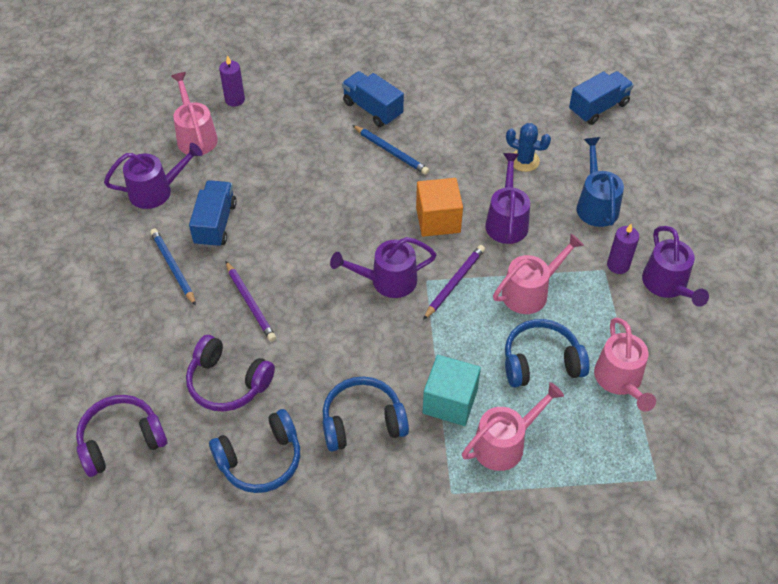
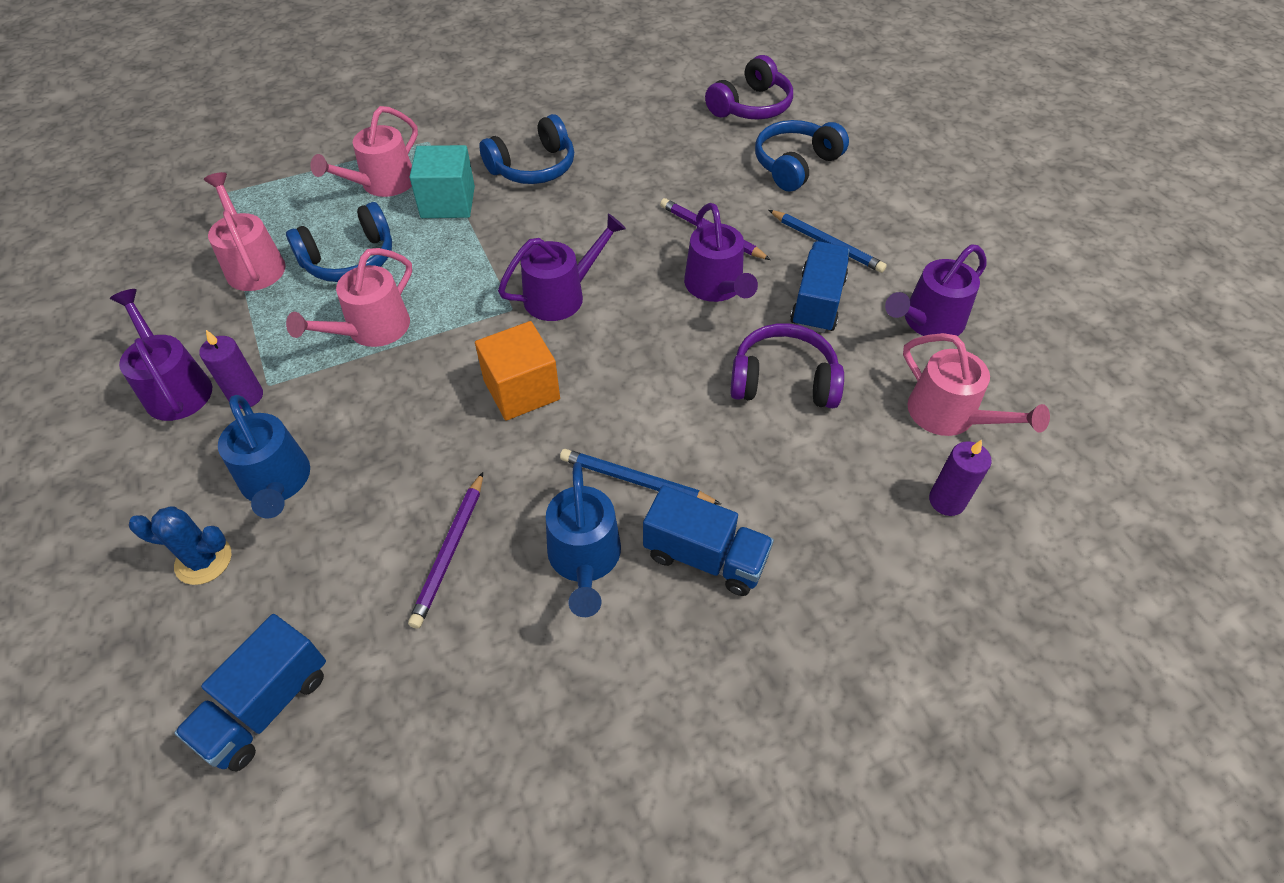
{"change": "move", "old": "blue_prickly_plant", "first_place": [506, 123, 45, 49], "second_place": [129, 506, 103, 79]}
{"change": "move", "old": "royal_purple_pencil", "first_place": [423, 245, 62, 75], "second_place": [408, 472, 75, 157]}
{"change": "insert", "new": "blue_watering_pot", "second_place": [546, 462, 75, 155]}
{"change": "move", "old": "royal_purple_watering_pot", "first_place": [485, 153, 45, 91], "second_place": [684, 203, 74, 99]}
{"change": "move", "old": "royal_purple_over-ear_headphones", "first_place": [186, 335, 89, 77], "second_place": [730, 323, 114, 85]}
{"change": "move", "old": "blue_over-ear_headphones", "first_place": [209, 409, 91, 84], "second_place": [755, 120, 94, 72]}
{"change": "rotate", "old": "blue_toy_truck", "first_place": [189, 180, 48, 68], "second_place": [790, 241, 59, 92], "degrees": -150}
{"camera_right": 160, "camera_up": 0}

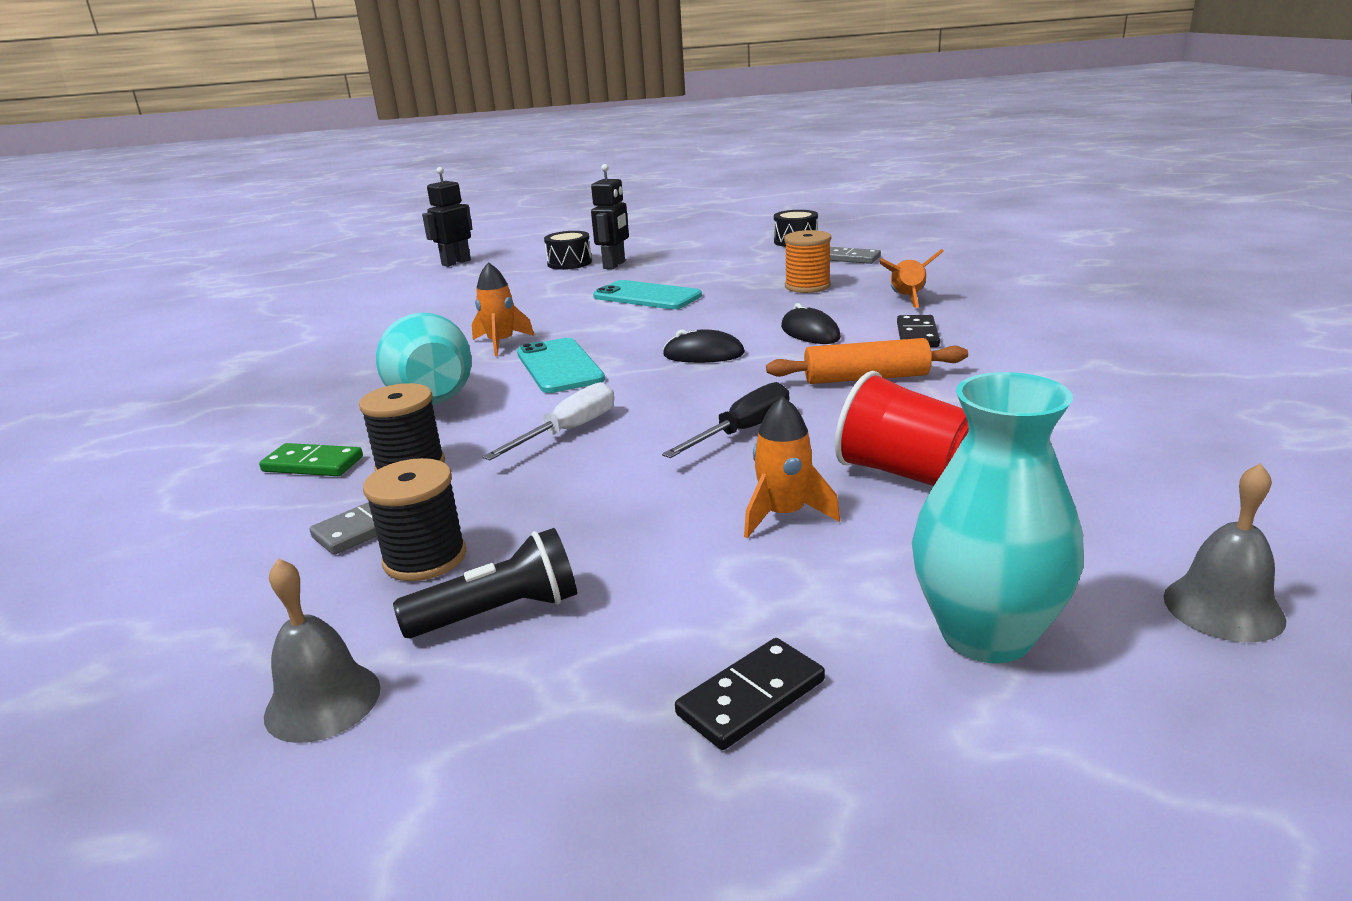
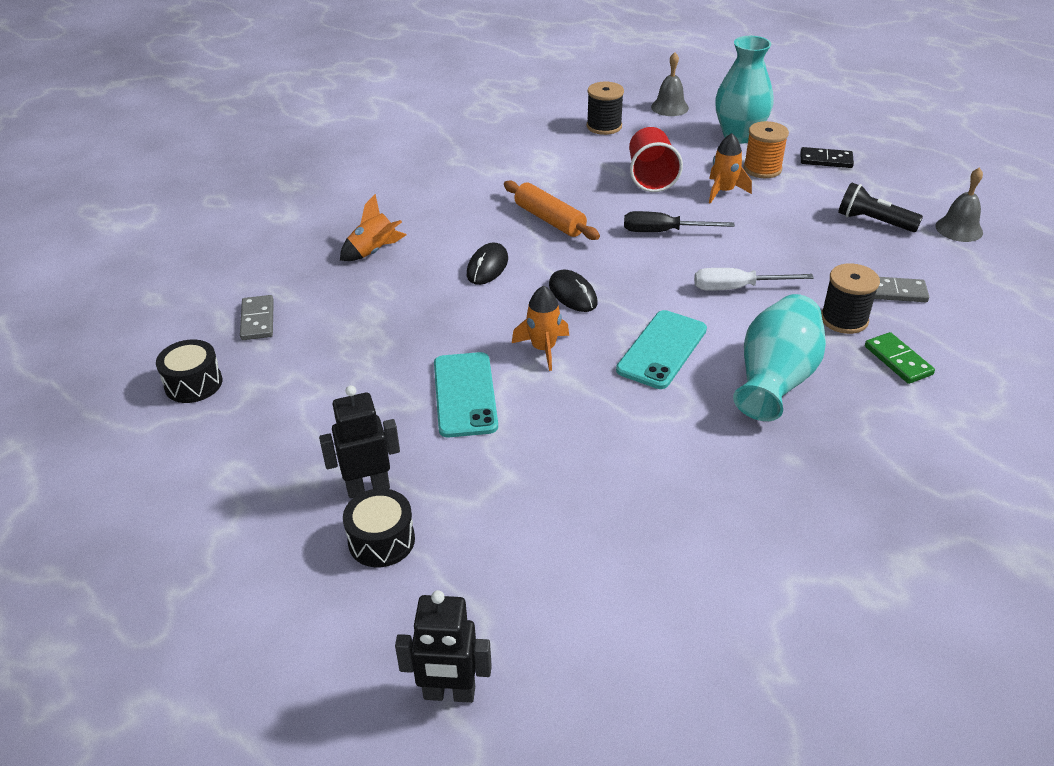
{"change": "move", "old": "orange-coloured_rocket", "first_place": [472, 262, 62, 94], "second_place": [512, 285, 57, 86]}
{"change": "move", "old": "jet-black_reel_of_thread", "first_place": [363, 458, 104, 123], "second_place": [587, 82, 37, 53]}
{"change": "move", "old": "orange-coloured_reel_of_thread", "first_place": [784, 230, 47, 63], "second_place": [743, 121, 46, 57]}
{"change": "delete", "old": "jet-black_domino", "first_place": [897, 315, 43, 32]}
{"camera_right": -130, "camera_up": 15}

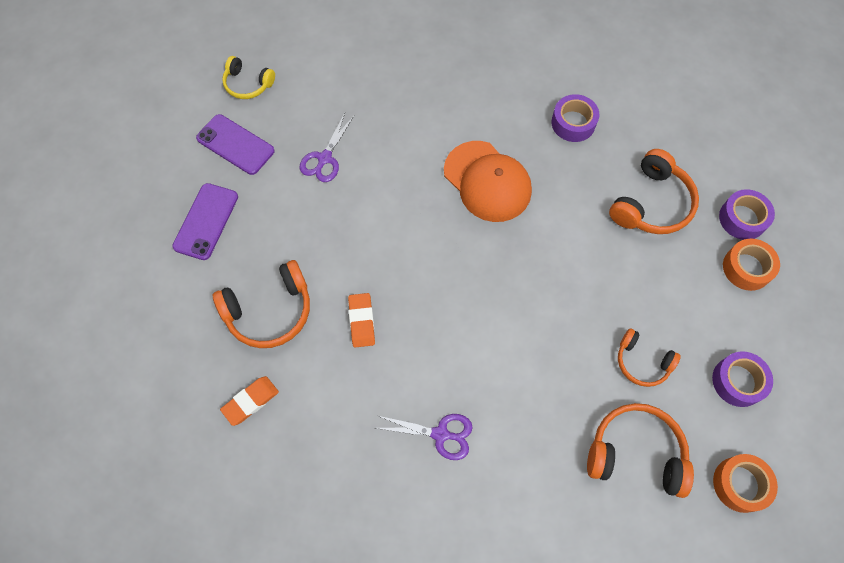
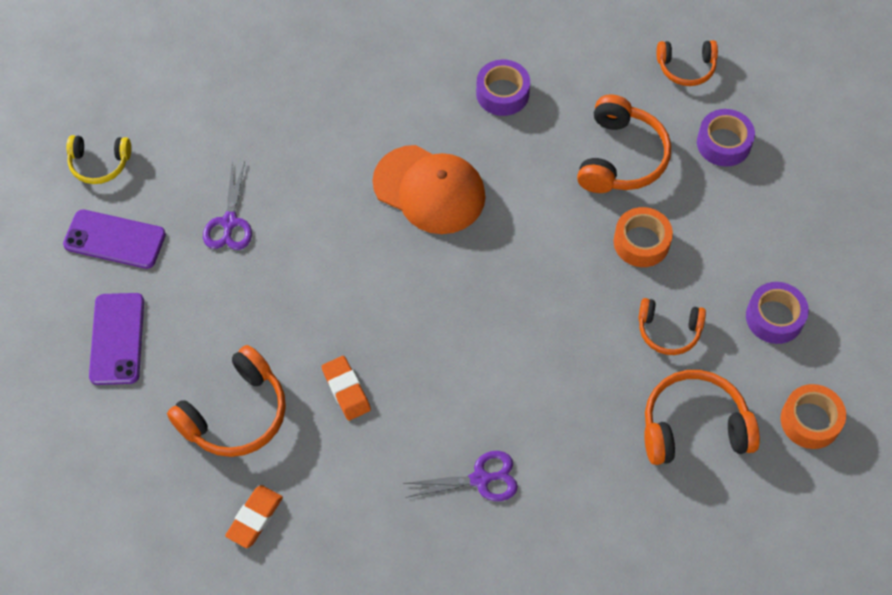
{"change": "move", "old": "orange-coloured_tape", "first_place": [723, 238, 57, 53], "second_place": [614, 207, 59, 60]}
{"change": "insert", "new": "orange-coloured_over-ear_headphones", "second_place": [657, 40, 61, 46]}
{"camera_right": -20, "camera_up": -5}

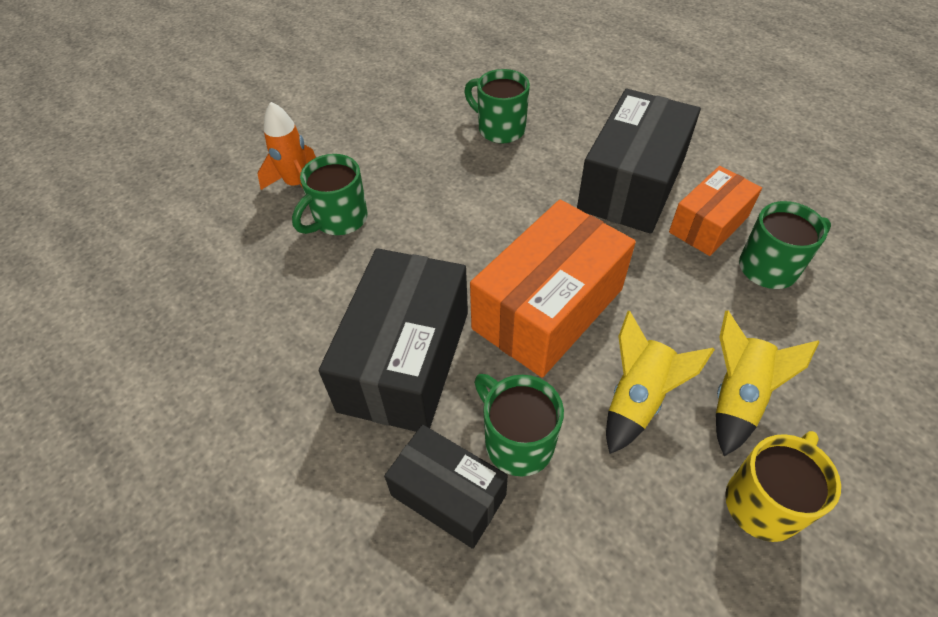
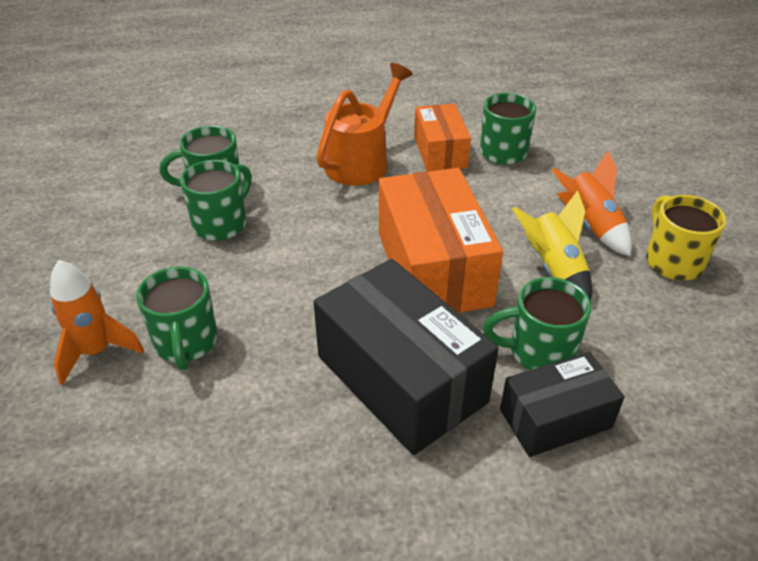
{"change": "insert", "new": "leaf-green_mug", "second_place": [180, 160, 72, 81]}
{"change": "replace", "old": "jet-black_package", "new": "orange-coloured_watering_pot", "first_place": [577, 89, 124, 145], "second_place": [316, 63, 97, 123]}
{"change": "recolor", "old": "yellow_rocket", "new": "orange-coloured_rocket", "first_place": [716, 311, 103, 145], "second_place": [552, 150, 80, 107]}
{"camera_right": -55, "camera_up": -10}

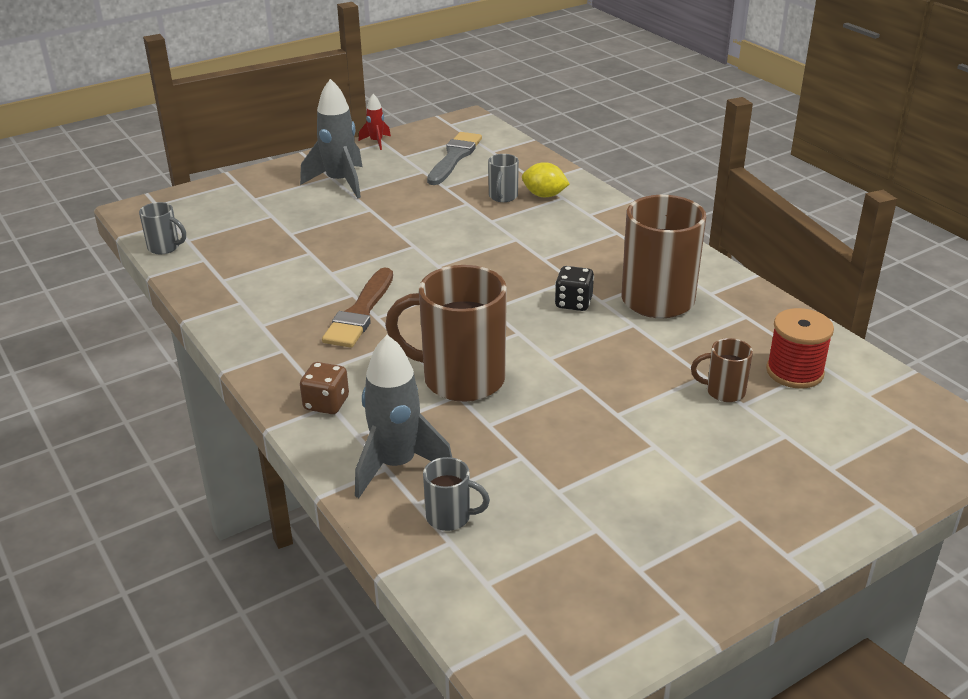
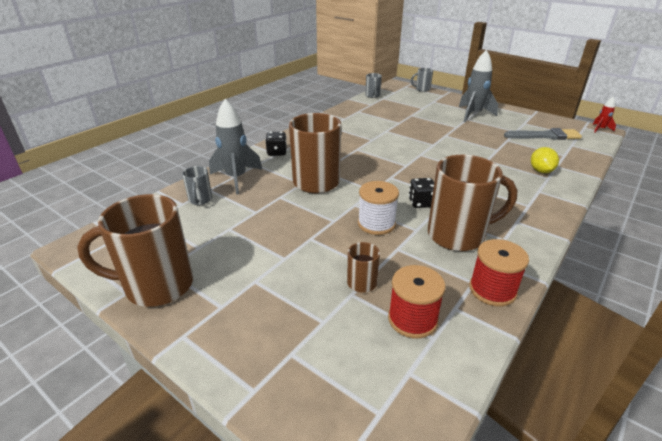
{"change": "insert", "new": "dark_brown_mug", "second_place": [77, 194, 116, 113]}
{"change": "recolor", "old": "dark_brown_game_die", "new": "jet-black_game_die", "first_place": [300, 362, 49, 52], "second_place": [265, 132, 22, 24]}
{"change": "insert", "new": "white_reel_of_thread", "second_place": [358, 181, 41, 54]}
{"change": "move", "old": "ash-grey_mug", "first_place": [488, 154, 31, 48], "second_place": [411, 68, 22, 24]}
{"change": "insert", "new": "scarlet_reel_of_thread", "second_place": [469, 239, 60, 67]}
{"change": "move", "old": "scarlet_rocket", "first_place": [359, 94, 32, 56], "second_place": [592, 97, 24, 36]}
{"change": "delete", "old": "dark_brown_paint_brush", "first_place": [322, 267, 71, 81]}
{"camera_right": 70, "camera_up": 0}

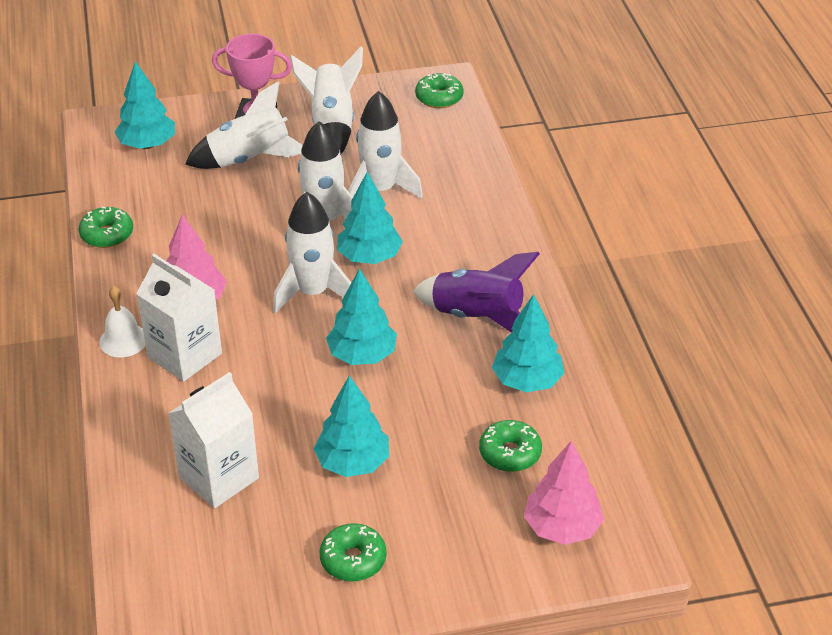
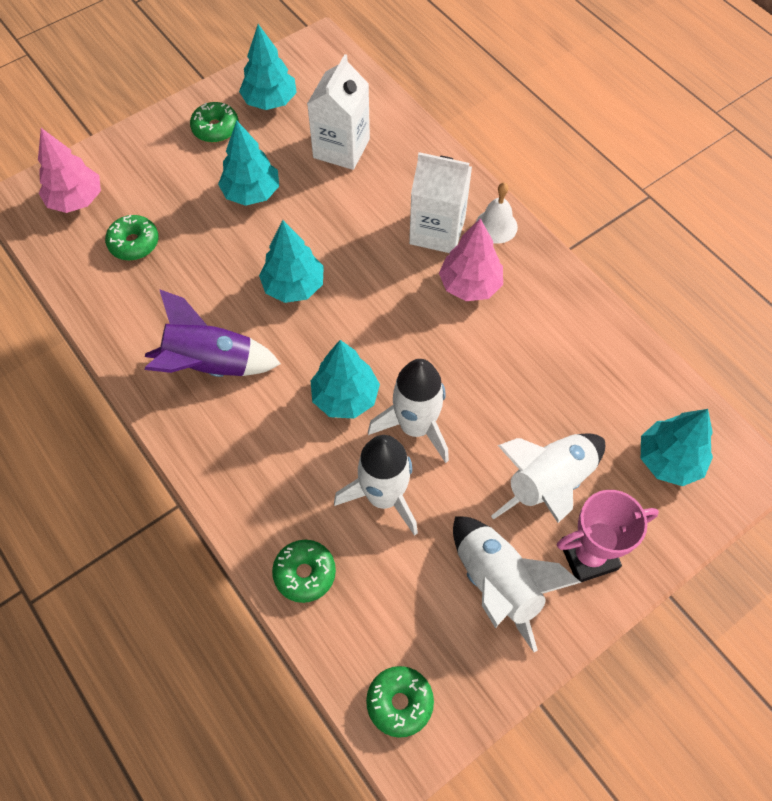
{"change": "move", "old": "turquoise_tree", "first_place": [492, 294, 73, 98], "second_place": [239, 24, 58, 86]}
{"change": "move", "old": "leaf-green_doughnut", "first_place": [79, 207, 54, 41], "second_place": [272, 540, 64, 63]}
{"change": "delete", "old": "white_rocket", "first_place": [273, 192, 78, 122]}
{"camera_right": 155, "camera_up": 20}

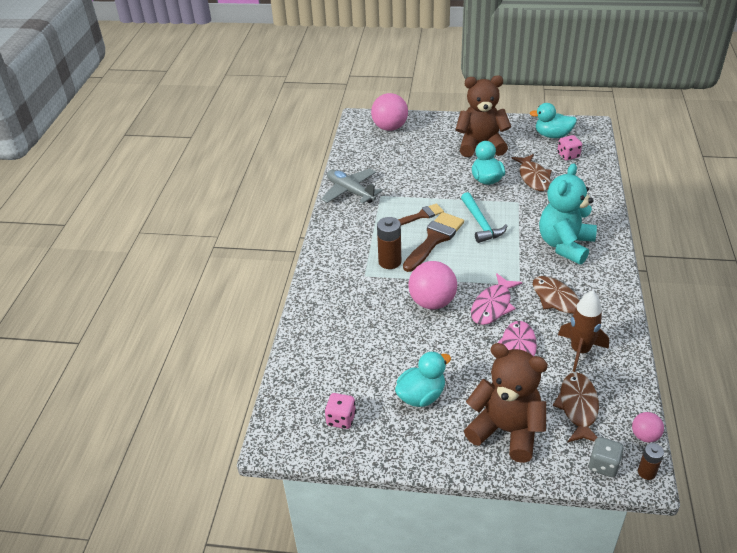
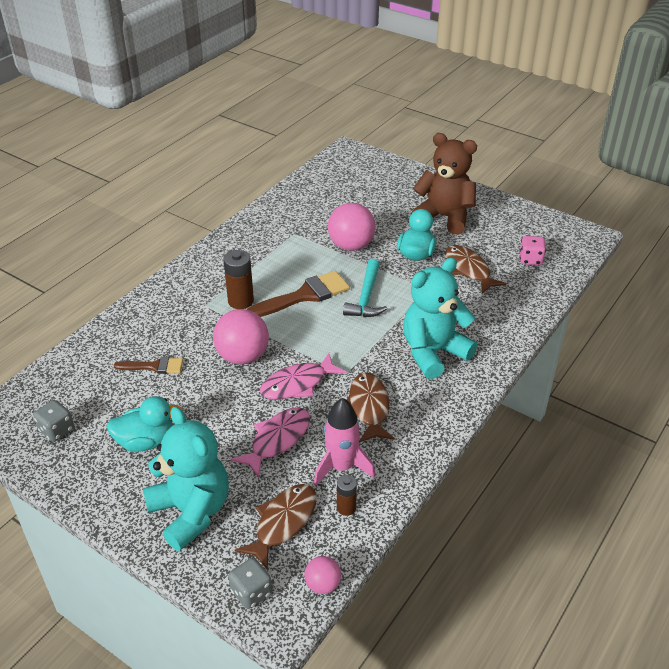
{"change": "recolor", "old": "rose-pink_game_die", "new": "ash-grey_game_die", "first_place": [325, 393, 31, 36], "second_place": [33, 400, 41, 42]}
{"change": "move", "old": "dark_brown_paint_brush", "first_place": [398, 204, 46, 21], "second_place": [114, 357, 69, 17]}
{"change": "recolor", "old": "dark_brown_stuffed_bear", "new": "turquoise_stuffed_bear", "first_place": [464, 343, 84, 120], "second_place": [143, 406, 86, 145]}
{"change": "recolor", "old": "dark_brown_rocket", "new": "rose-pink_rocket", "first_place": [558, 291, 51, 81], "second_place": [314, 398, 61, 88]}
{"change": "move", "old": "rose-pink_sphere", "first_place": [371, 93, 37, 38], "second_place": [328, 203, 47, 48]}
{"change": "move", "old": "dark_brown_power_cell", "first_place": [638, 443, 26, 37], "second_place": [337, 475, 20, 41]}
{"change": "rotate", "old": "dark_brown_fish_figure", "first_place": [511, 154, 41, 37], "second_place": [446, 245, 61, 49], "degrees": 135}
{"change": "delete", "old": "ash-grey_aeroplane", "first_place": [321, 169, 61, 35]}
{"change": "delete", "old": "turquoise_rubber_duck", "first_place": [530, 103, 47, 35]}
{"camera_right": 25, "camera_up": 0}

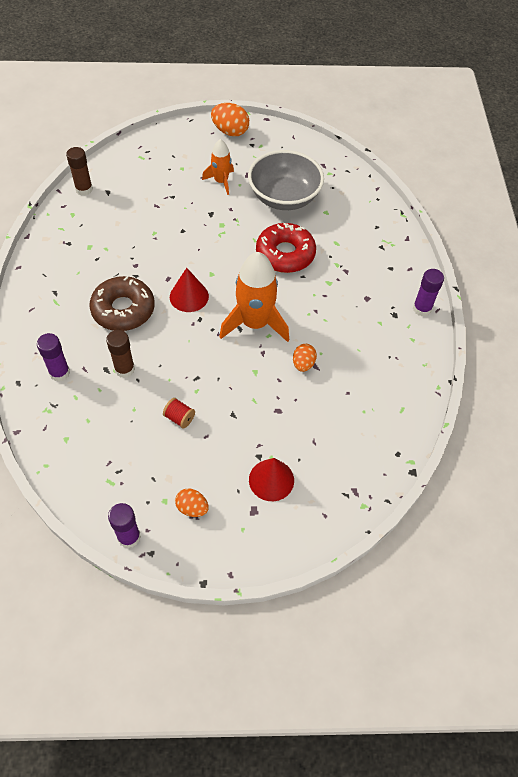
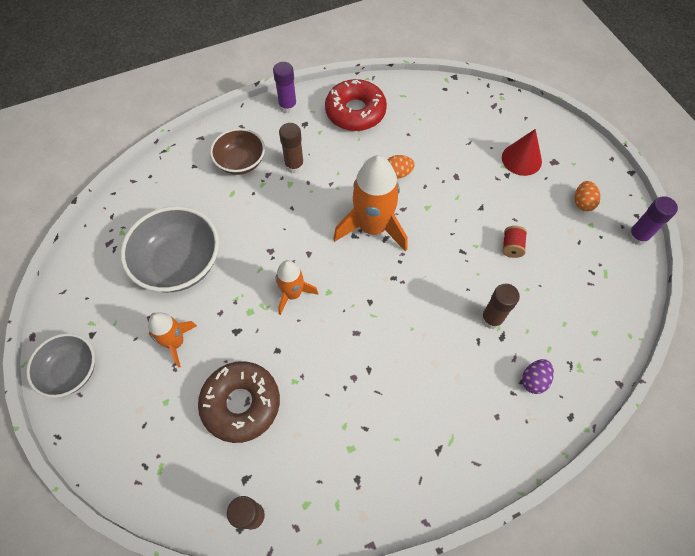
{"change": "replace", "old": "orange-coloured_egg", "new": "ash-grey_serving_bowl", "first_place": [211, 103, 38, 34], "second_place": [26, 333, 69, 65]}
{"change": "move", "old": "dark_brown_doughnut", "first_place": [89, 276, 66, 55], "second_place": [198, 361, 82, 82]}
{"change": "insert", "new": "dark_brown_serving_bowl", "second_place": [210, 128, 55, 47]}
{"change": "insert", "new": "orange-coloured_rocket", "second_place": [276, 260, 42, 55]}
{"change": "insert", "new": "dark_brown_glue", "second_place": [279, 123, 25, 51]}
{"change": "move", "old": "scarlet_doughnut", "first_place": [256, 223, 60, 50], "second_place": [325, 79, 62, 52]}
{"change": "replace", "old": "royal_purple_glue", "new": "royal_purple_egg", "first_place": [37, 333, 33, 49], "second_place": [522, 359, 32, 35]}
{"change": "delete", "old": "scarlet_cone", "first_place": [170, 268, 39, 44]}
{"camera_right": -110, "camera_up": 5}

